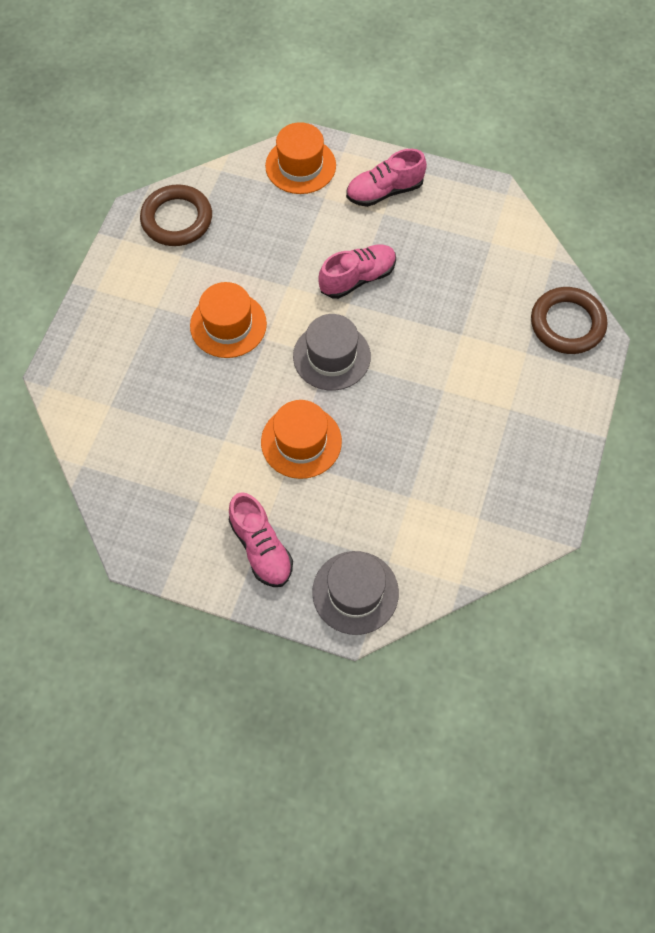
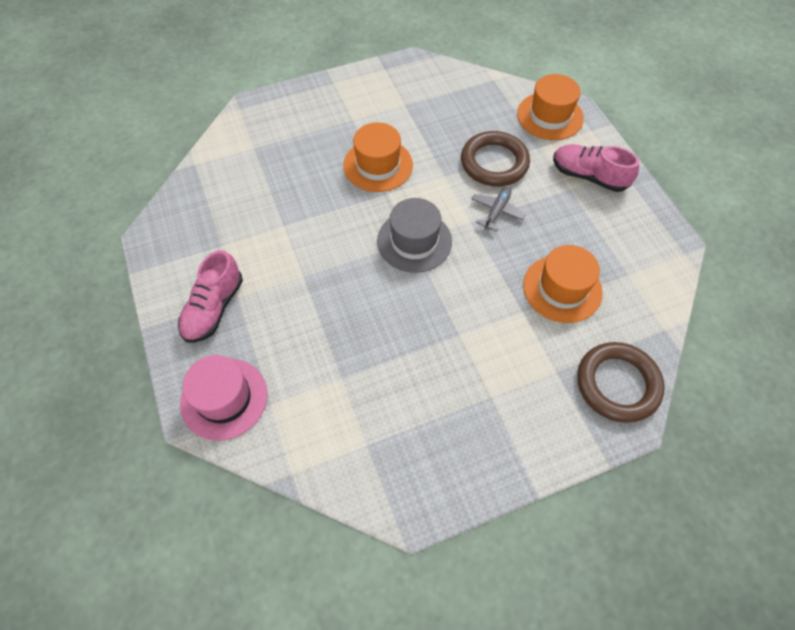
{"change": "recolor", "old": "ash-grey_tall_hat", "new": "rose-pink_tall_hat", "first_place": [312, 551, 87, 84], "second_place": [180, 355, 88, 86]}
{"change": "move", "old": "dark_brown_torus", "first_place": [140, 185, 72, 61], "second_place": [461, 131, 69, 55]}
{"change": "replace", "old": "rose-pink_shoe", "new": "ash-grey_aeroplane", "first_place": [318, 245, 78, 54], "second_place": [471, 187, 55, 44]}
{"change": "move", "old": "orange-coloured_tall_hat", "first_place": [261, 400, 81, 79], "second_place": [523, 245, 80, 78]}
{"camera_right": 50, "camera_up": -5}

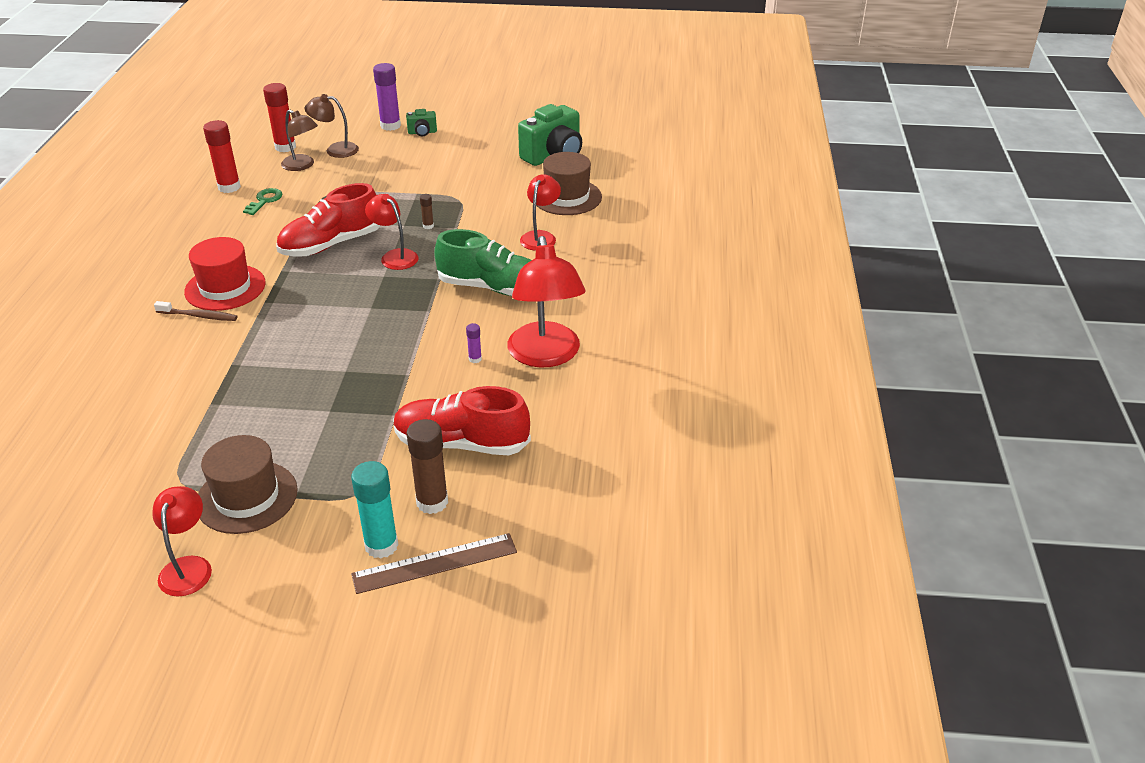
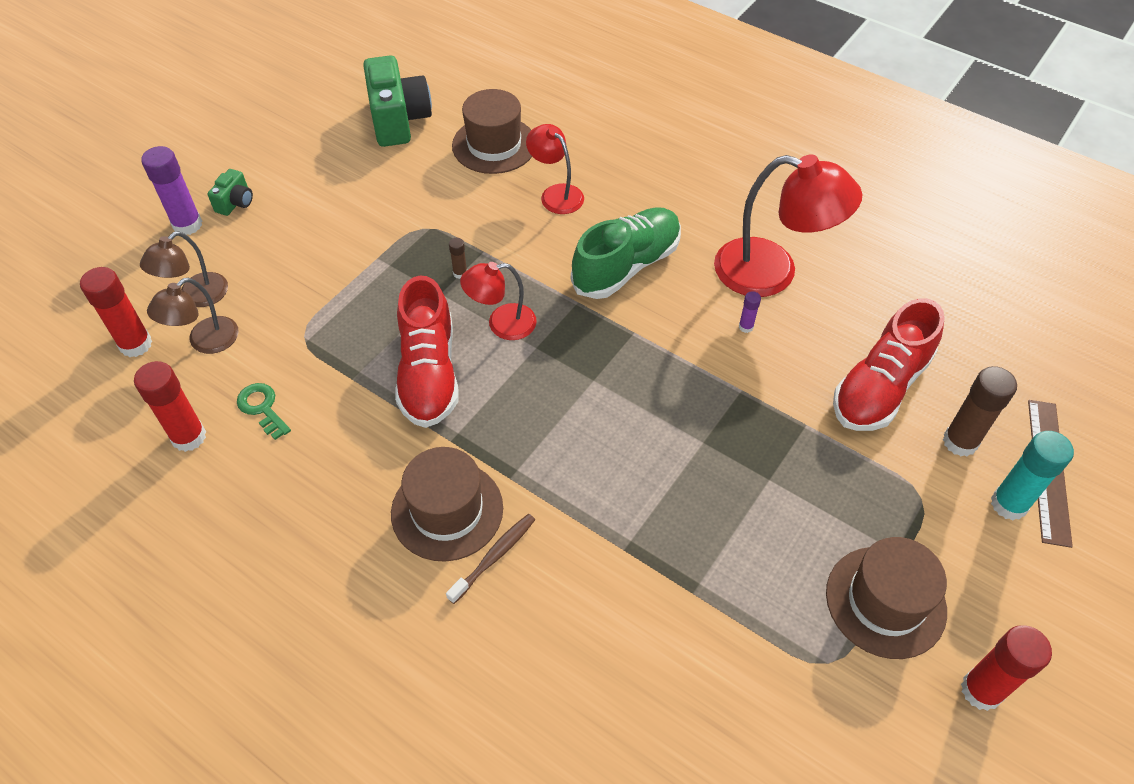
{"change": "rotate", "old": "dark_brown_lamp", "first_place": [281, 110, 37, 61], "second_place": [147, 278, 91, 76], "degrees": 150}
{"change": "recolor", "old": "scarlet_tall_hat", "new": "dark_brown_tall_hat", "first_place": [184, 237, 82, 74], "second_place": [391, 447, 112, 115]}
{"change": "replace", "old": "scarlet_lamp", "new": "scarlet_glue", "first_place": [152, 486, 60, 110], "second_place": [961, 625, 91, 86]}
{"camera_right": -60, "camera_up": 15}

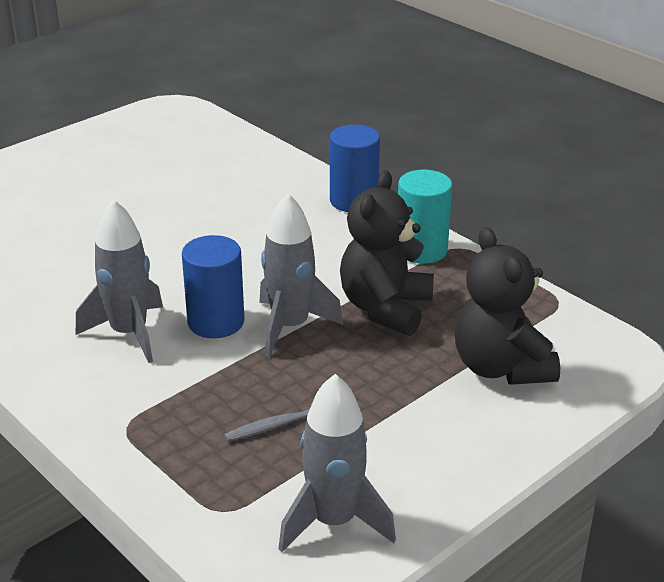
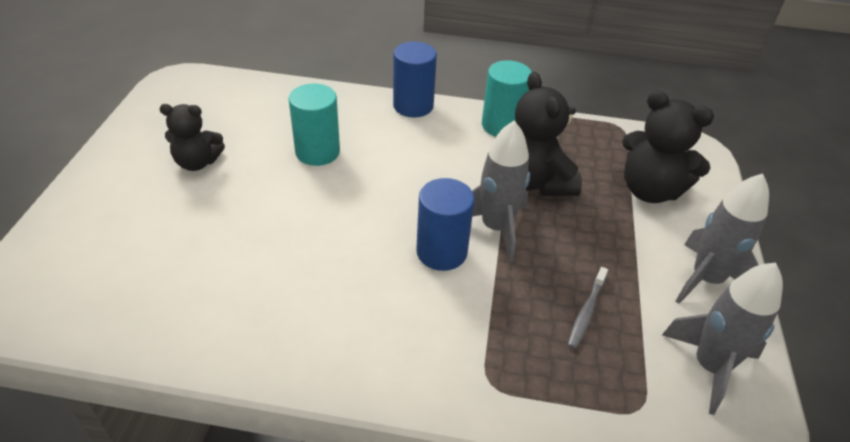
{"change": "insert", "new": "jet-black_stuffed_bear", "second_place": [159, 104, 66, 67]}
{"change": "insert", "new": "turquoise_cylinder", "second_place": [289, 84, 51, 82]}
{"change": "move", "old": "ash-grey_rocket", "first_place": [76, 199, 87, 164], "second_place": [676, 173, 93, 131]}
{"camera_right": -40, "camera_up": 10}

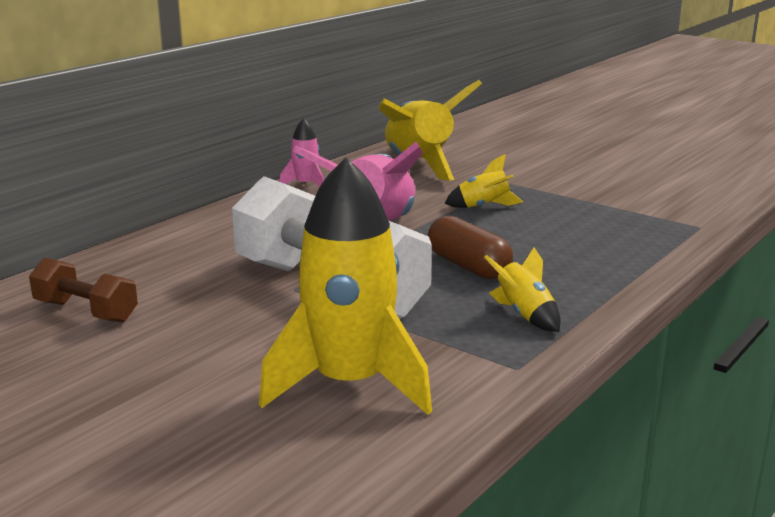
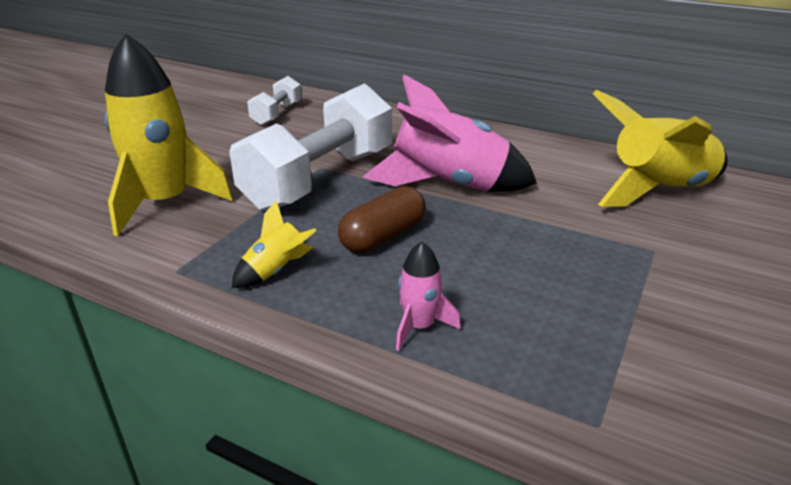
{"change": "recolor", "old": "dark_brown_hand_weight", "new": "white_hand_weight", "first_place": [29, 258, 109, 65], "second_place": [247, 76, 55, 50]}
{"change": "move", "old": "rose-pink_rocket", "first_place": [279, 118, 45, 69], "second_place": [396, 242, 65, 109]}
{"change": "delete", "old": "yellow_rocket", "first_place": [445, 154, 78, 54]}
{"camera_right": 80, "camera_up": 10}

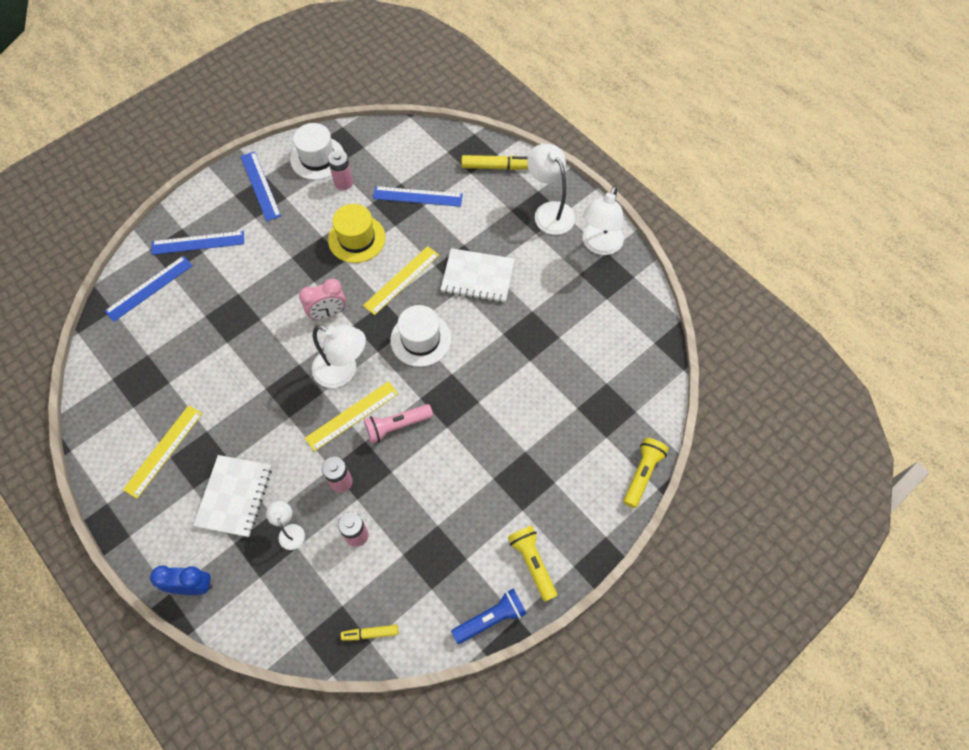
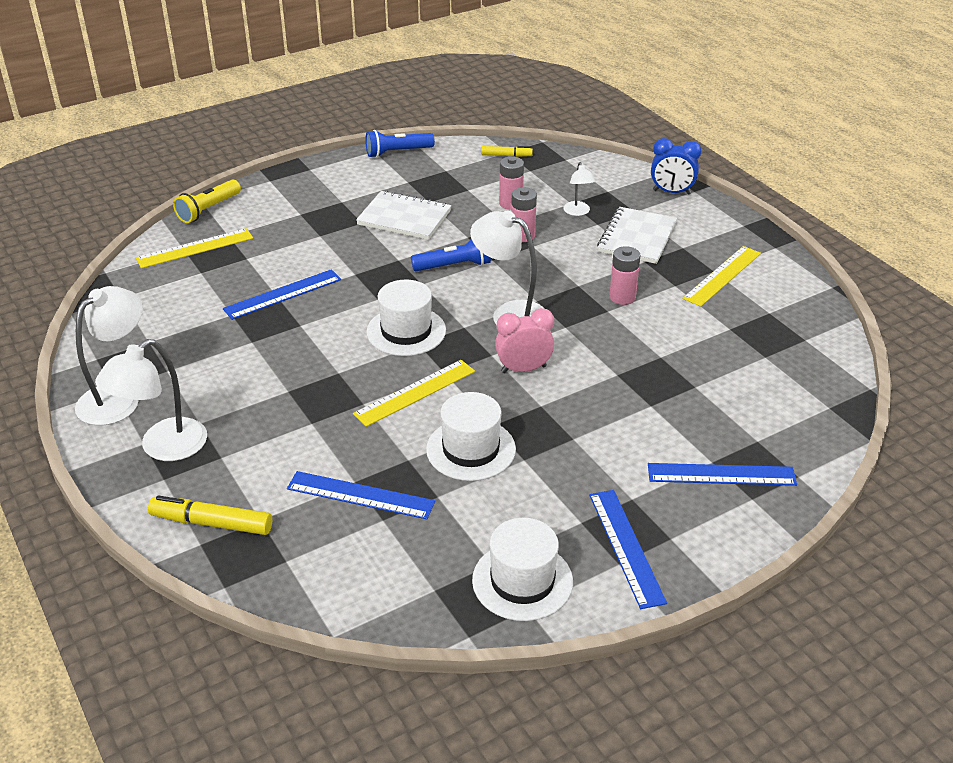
{"change": "rotate", "old": "white_lamp", "first_place": [527, 143, 48, 92], "second_place": [95, 339, 112, 122], "degrees": 60}
{"change": "move", "old": "yellow_ruler", "first_place": [305, 381, 93, 70], "second_place": [136, 228, 117, 40]}
{"change": "move", "old": "blue_ruler", "first_place": [105, 256, 88, 66], "second_place": [223, 269, 118, 51]}
{"change": "move", "old": "white_notepad", "first_place": [441, 248, 74, 55], "second_place": [356, 190, 95, 50]}
{"change": "recolor", "old": "rose-pink_flashlight", "new": "blue_flashlight", "first_place": [364, 404, 69, 40], "second_place": [411, 239, 80, 32]}
{"change": "recolor", "old": "yellow_tall_hat", "new": "white_tall_hat", "first_place": [328, 204, 58, 59], "second_place": [426, 392, 90, 89]}
{"change": "move", "old": "rose-pink_power_cell", "first_place": [328, 150, 25, 40], "second_place": [609, 246, 32, 59]}
{"change": "delete", "old": "yellow_flashlight", "first_place": [508, 526, 49, 76]}
{"camera_right": -170, "camera_up": -25}

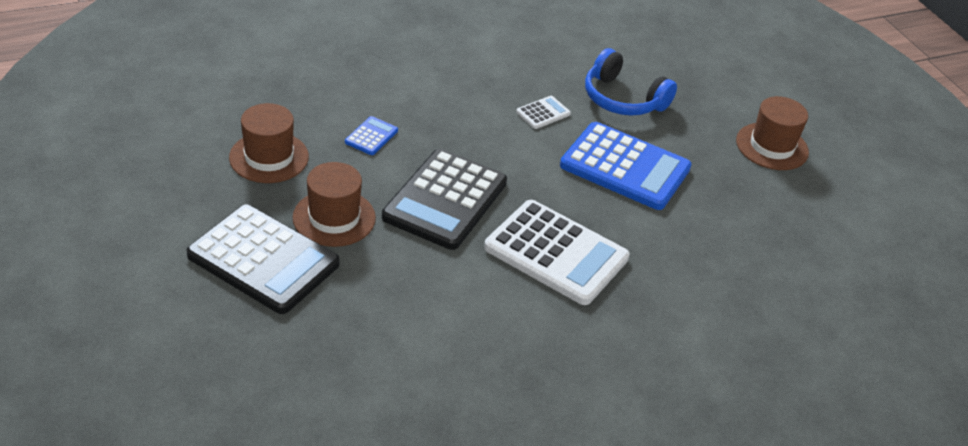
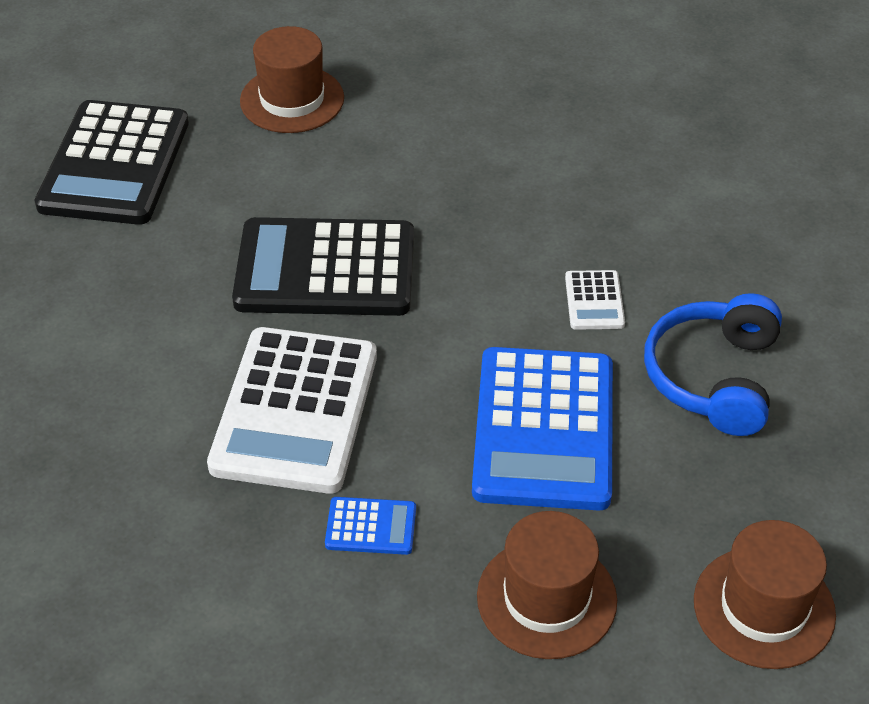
{"change": "move", "old": "blue_pocket_calculator", "first_place": [345, 116, 53, 39], "second_place": [325, 497, 91, 58]}
{"change": "move", "old": "dark_brown_tall_hat", "first_place": [292, 162, 84, 85], "second_place": [477, 511, 140, 148]}
{"change": "rotate", "old": "white_pocket_calculator", "first_place": [516, 96, 55, 33], "second_place": [565, 270, 60, 60], "degrees": 60}
{"camera_right": 70, "camera_up": 5}

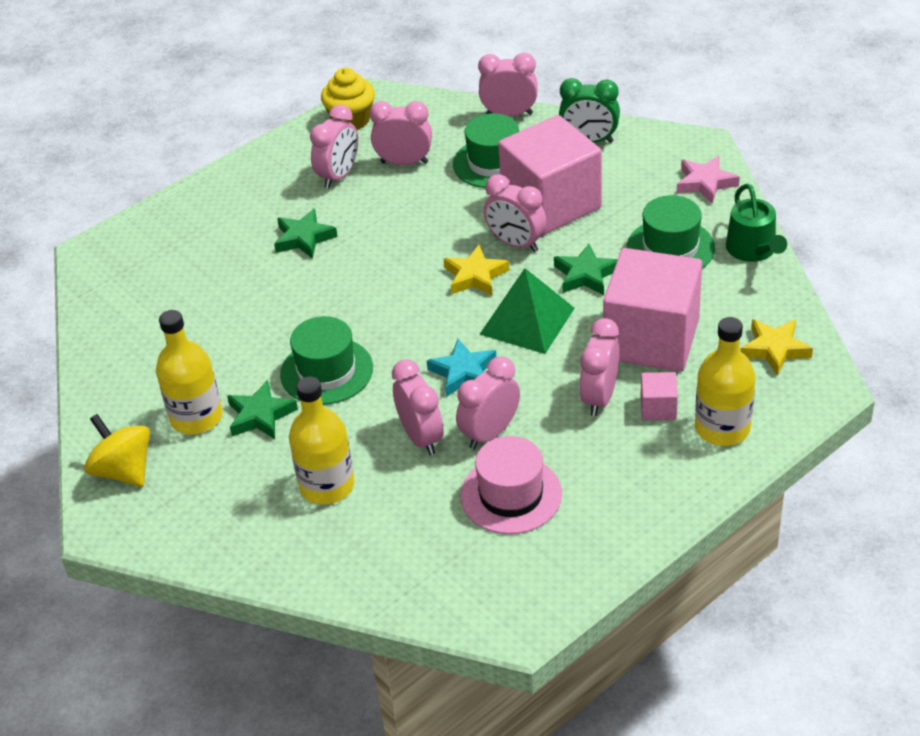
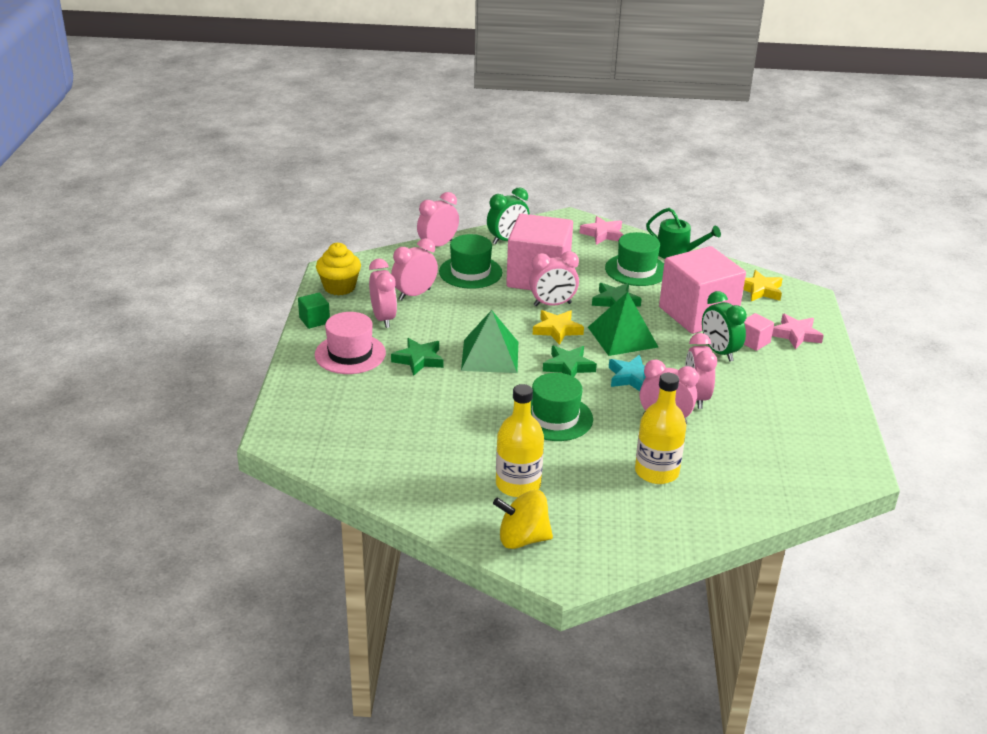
{"change": "insert", "new": "leaf-green_solid_cube", "second_place": [298, 292, 32, 37]}
{"change": "move", "old": "rose-pink_tall_hat", "first_place": [460, 436, 102, 98], "second_place": [315, 312, 71, 62]}
{"change": "insert", "new": "leaf-green_solid_pyramid", "second_place": [461, 310, 57, 63]}
{"change": "move", "old": "leaf-green_five-pointed_star", "first_place": [227, 380, 71, 59], "second_place": [543, 345, 54, 32]}
{"change": "recolor", "old": "rose-pink_bedside_clock", "new": "leaf-green_bedside_clock", "first_place": [579, 318, 41, 98], "second_place": [702, 291, 45, 71]}
{"change": "replace", "old": "yellow_flask", "new": "rose-pink_five-pointed_star", "first_place": [695, 317, 61, 129], "second_place": [772, 314, 52, 35]}
{"camera_right": -50, "camera_up": -10}

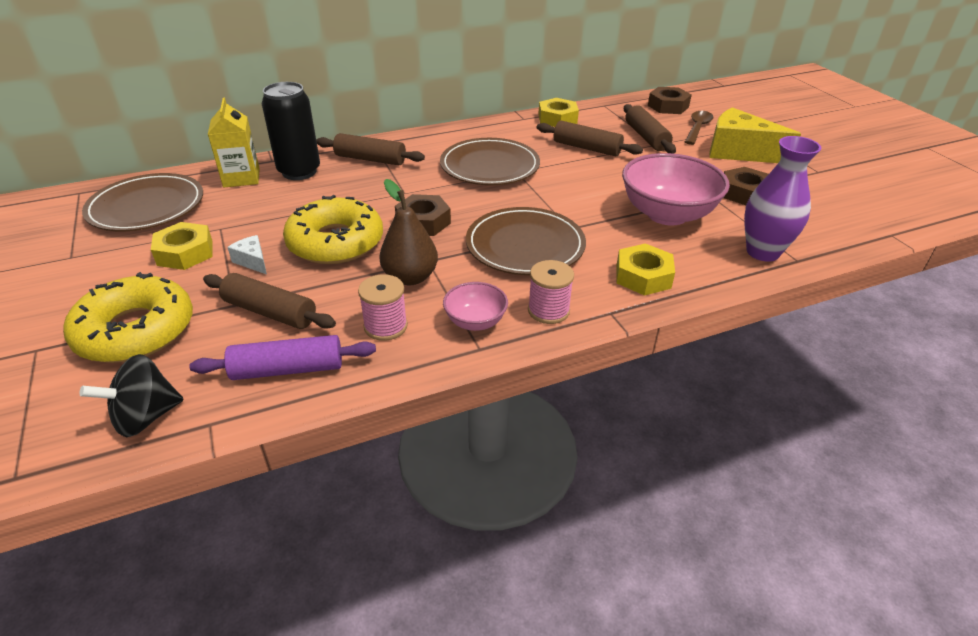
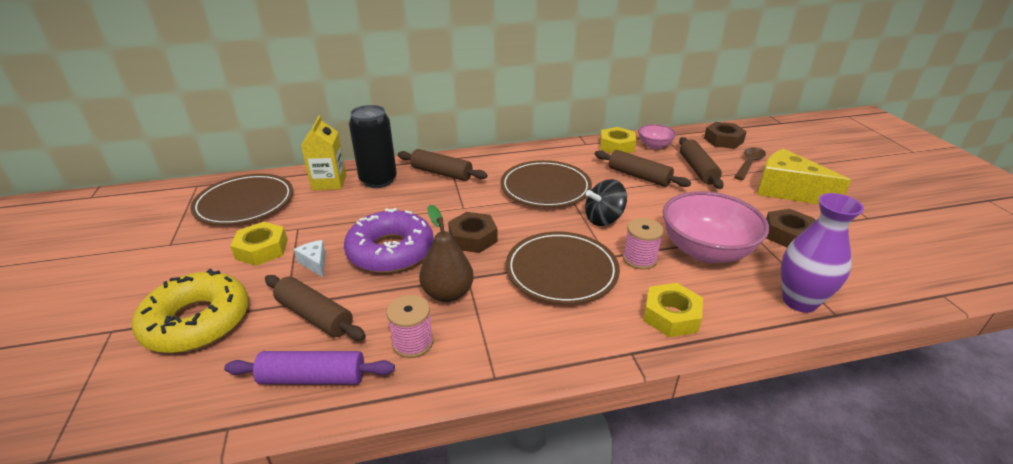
{"change": "recolor", "old": "yellow_doughnut", "new": "royal_purple_doughnut", "first_place": [283, 195, 100, 69], "second_place": [344, 208, 90, 65]}
{"change": "move", "old": "jet-black_toy_top", "first_place": [80, 354, 104, 83], "second_place": [585, 179, 42, 47]}
{"change": "move", "old": "rose-pink_reel_of_thread", "first_place": [528, 260, 46, 64], "second_place": [623, 218, 41, 52]}
{"change": "move", "old": "rose-pink_serving_bowl", "first_place": [443, 282, 65, 49], "second_place": [638, 124, 38, 25]}
{"camera_right": 10, "camera_up": -5}

